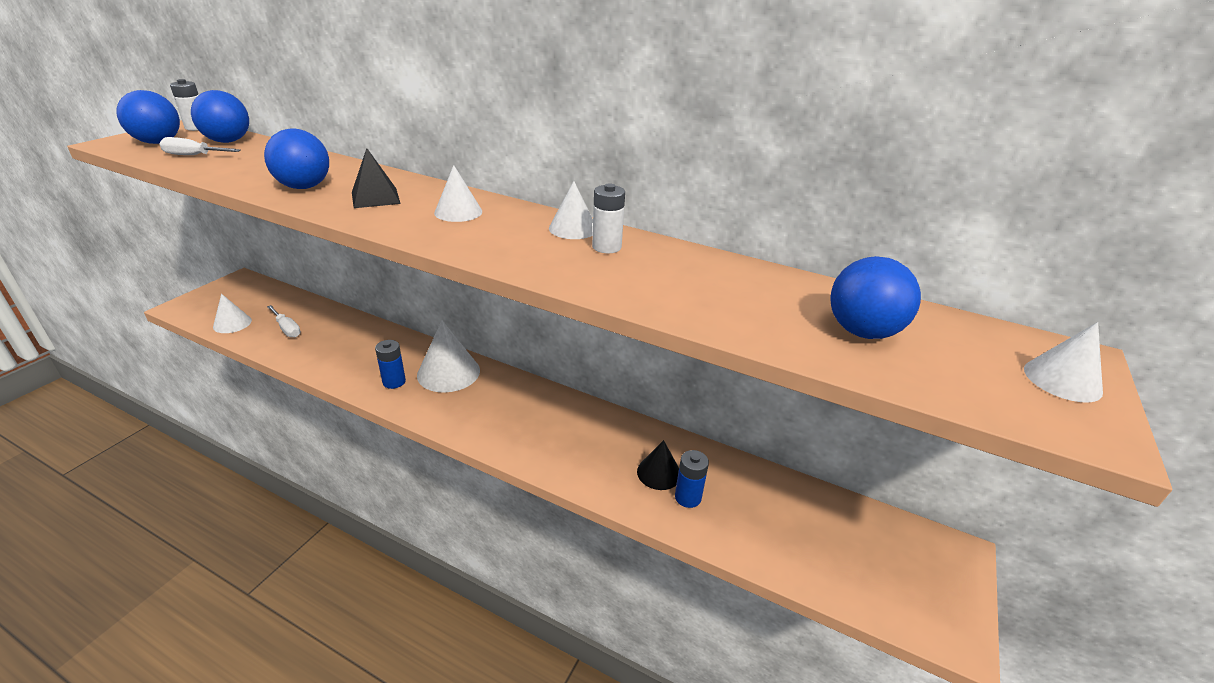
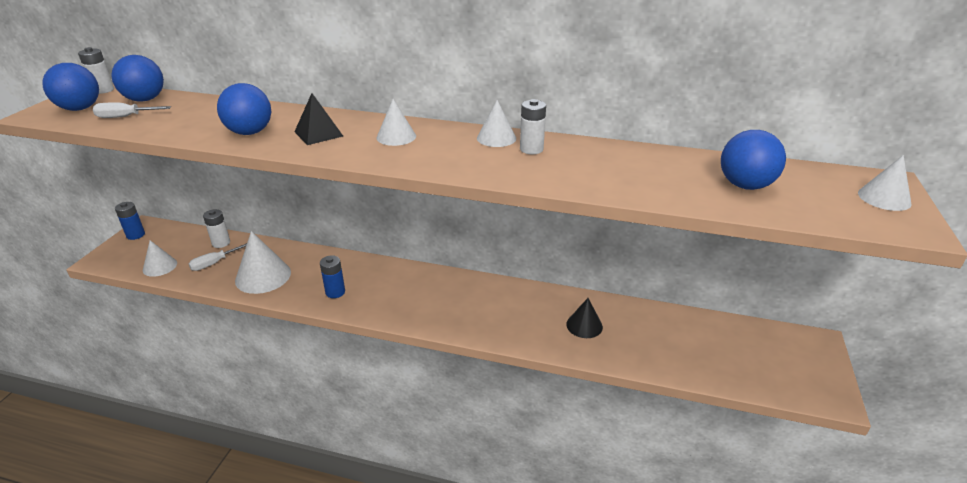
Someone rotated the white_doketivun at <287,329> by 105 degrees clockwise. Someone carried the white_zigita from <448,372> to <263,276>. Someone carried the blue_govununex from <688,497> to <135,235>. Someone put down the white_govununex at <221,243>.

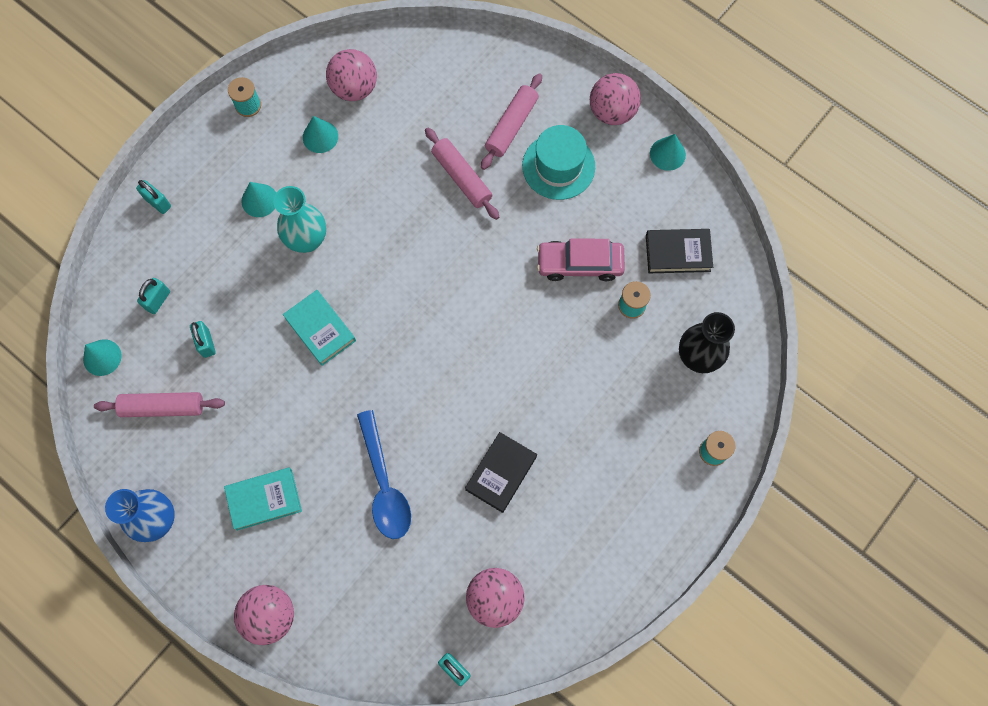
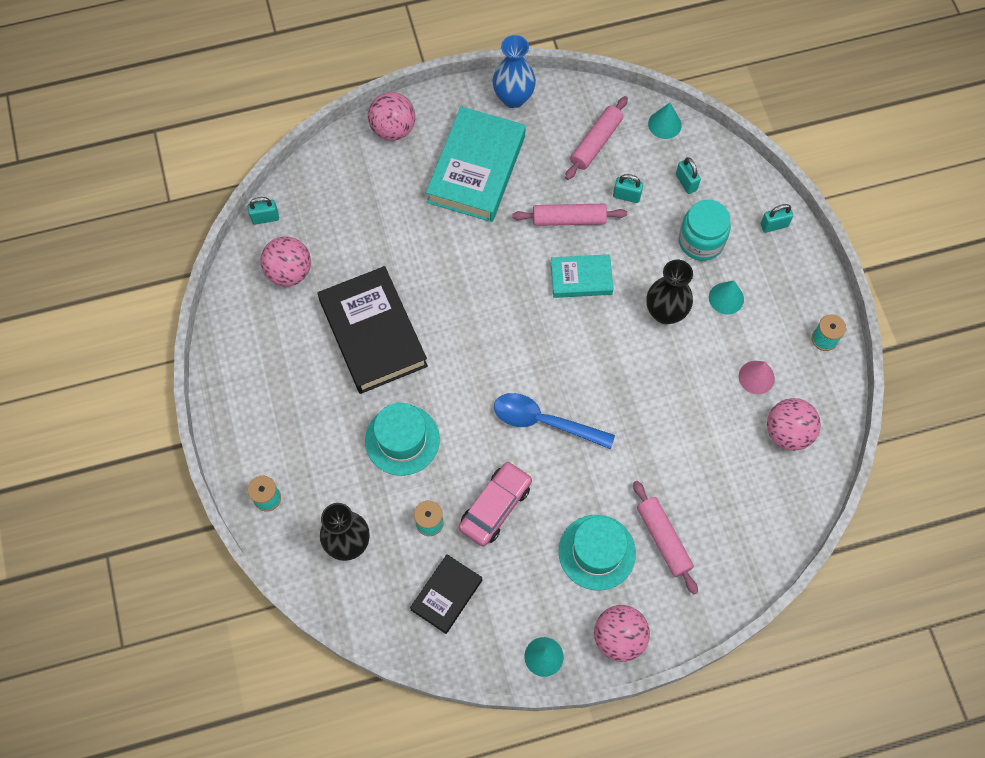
Someone repainted the turquoise_zigita at <320,136>, which became the pink_zigita at <756,377>. Someone carried the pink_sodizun from <461,177> to <569,219>. Someone repainted the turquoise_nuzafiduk at <307,240>, which became the black_nuzafiduk at <665,312>. Someone carried the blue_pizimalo from <384,484> to <544,422>. Someone scaled the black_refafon at <501,473> by 1.82. Someone scaled the turquoise_refafon at <264,499> by 1.82. Someone put down the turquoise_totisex at <701,241>. Someone put down the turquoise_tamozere at <402,440>.

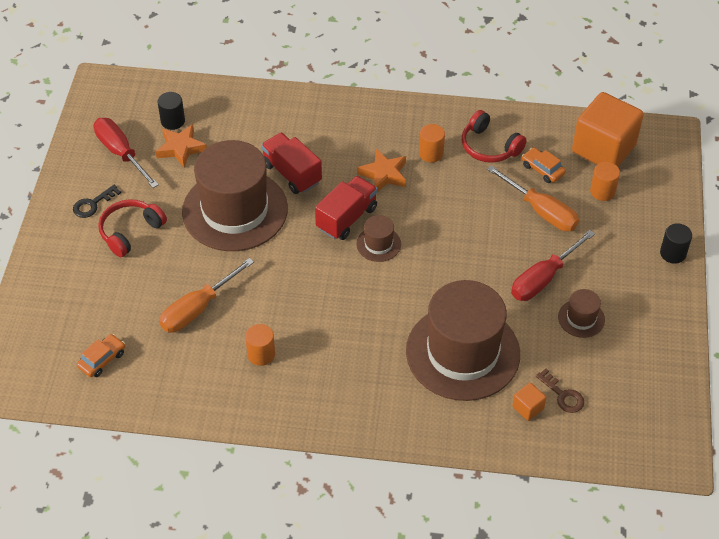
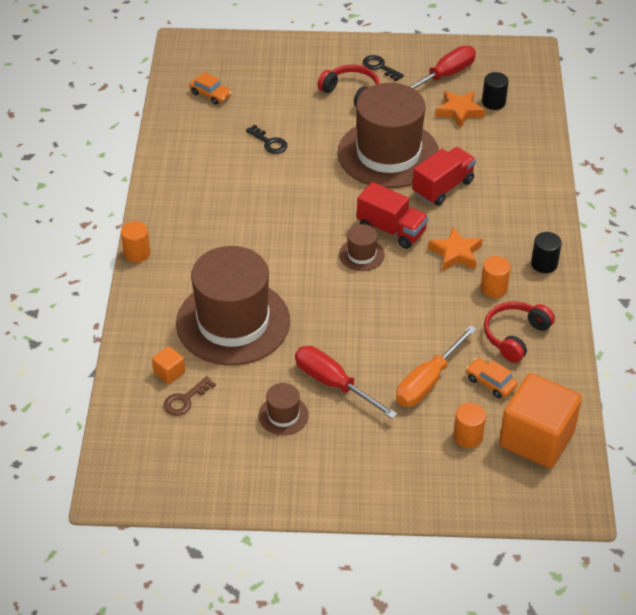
Someone rotated the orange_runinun at <542,169> by 90 degrees counterclockwise. Someone carried the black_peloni from <673,253> to <544,264>. Someone swapped the orange_doketivun at <197,309> for the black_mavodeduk at <269,142>. Someone carried the orange_peloni from <261,354> to <137,253>.

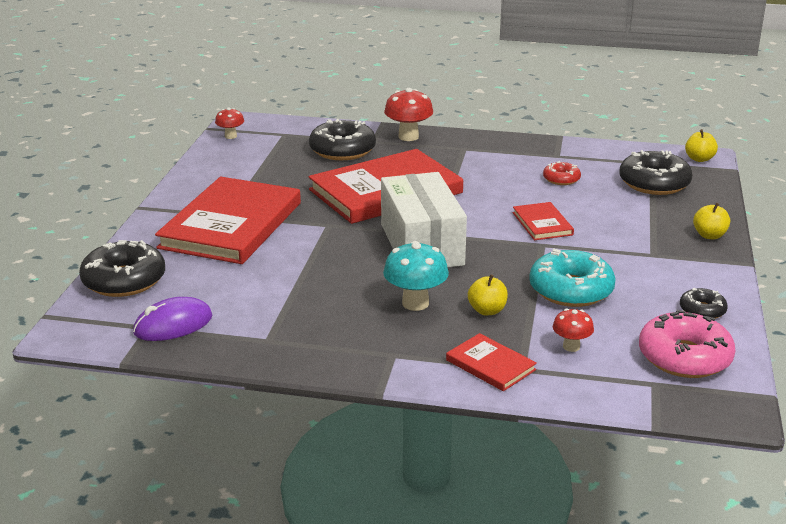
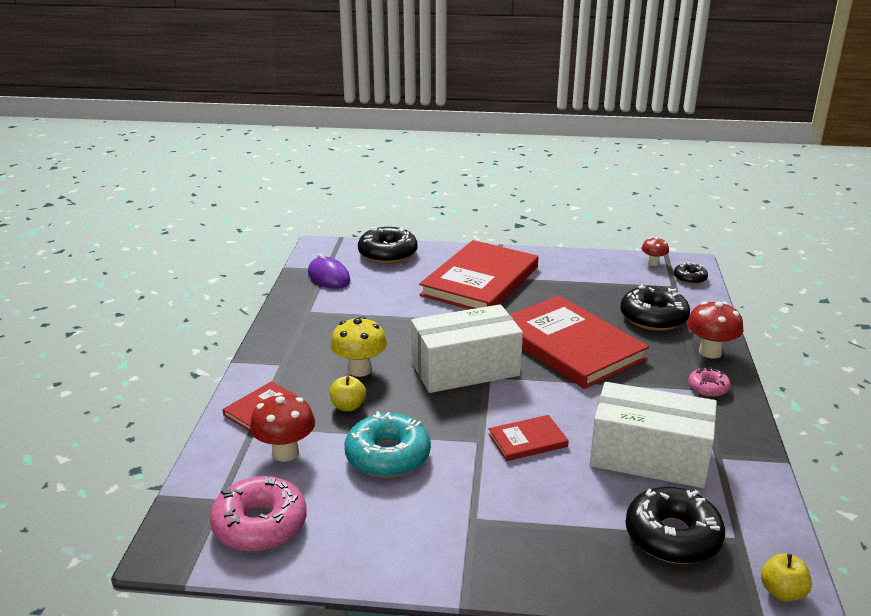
Someone swapped the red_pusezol at <561,179> for the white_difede at <649,457>. Someone rotated the red_refafon at <231,225> by 75 degrees counterclockwise. Someone took away the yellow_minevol at <709,235>. Someone repainted the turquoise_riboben at <415,303>, which became the yellow_riboben at <360,370>. Someone carried the black_pusezol from <702,310> to <689,278>. Someone scaled the red_riboben at <571,347> by 1.68. Someone put down the pink_pusezol at <708,387>.

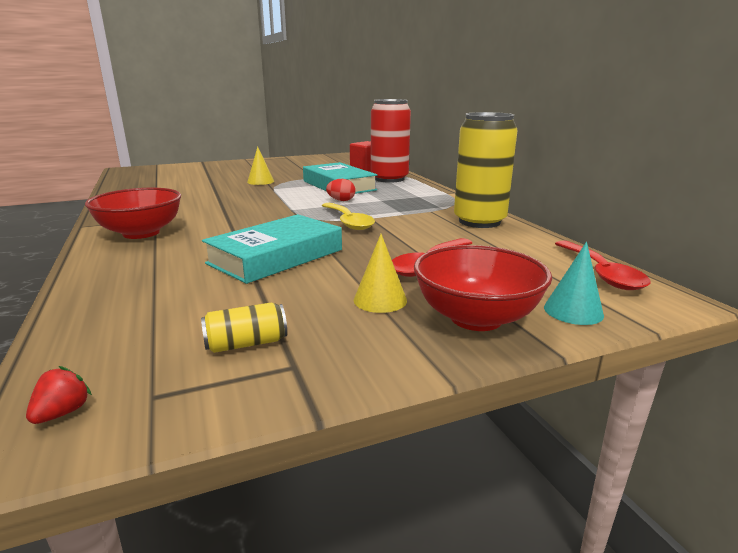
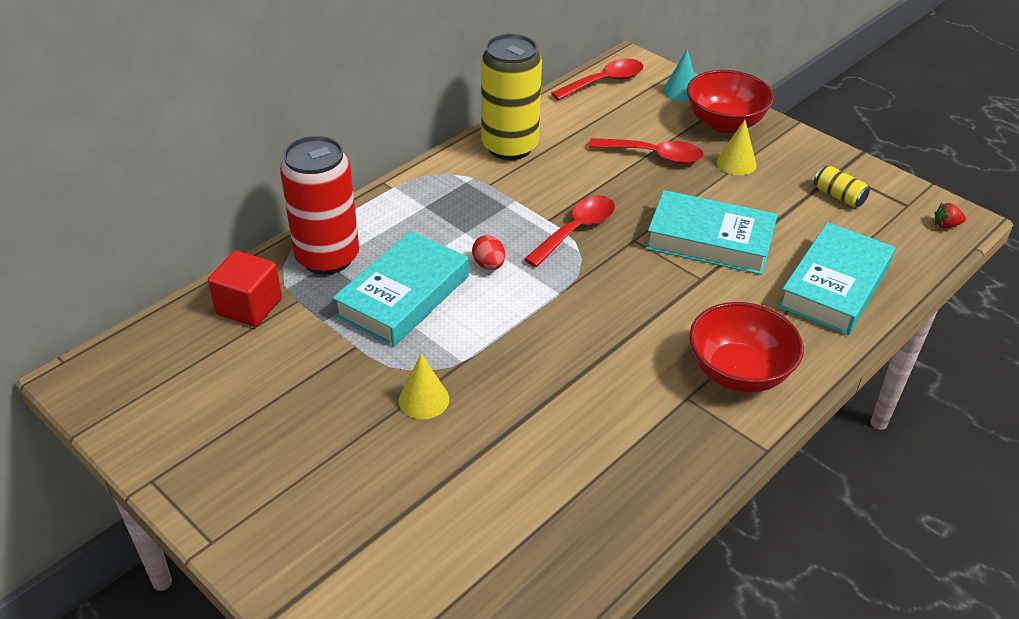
Someone repainted the yellow_pizimalo at <348,222>, which became the red_pizimalo at <576,230>. Someone put down the turquoise_refafon at <834,286>.

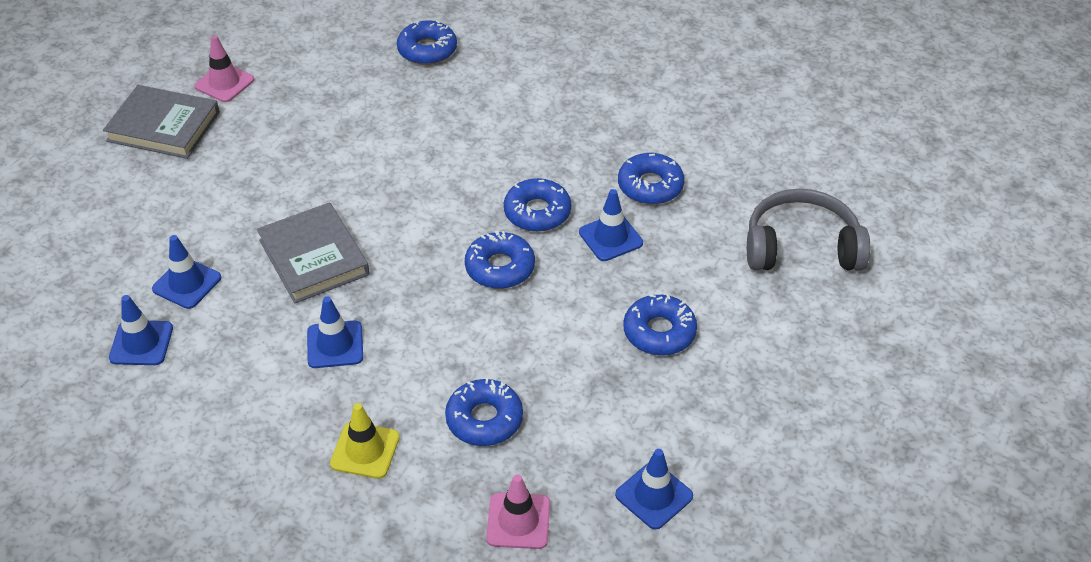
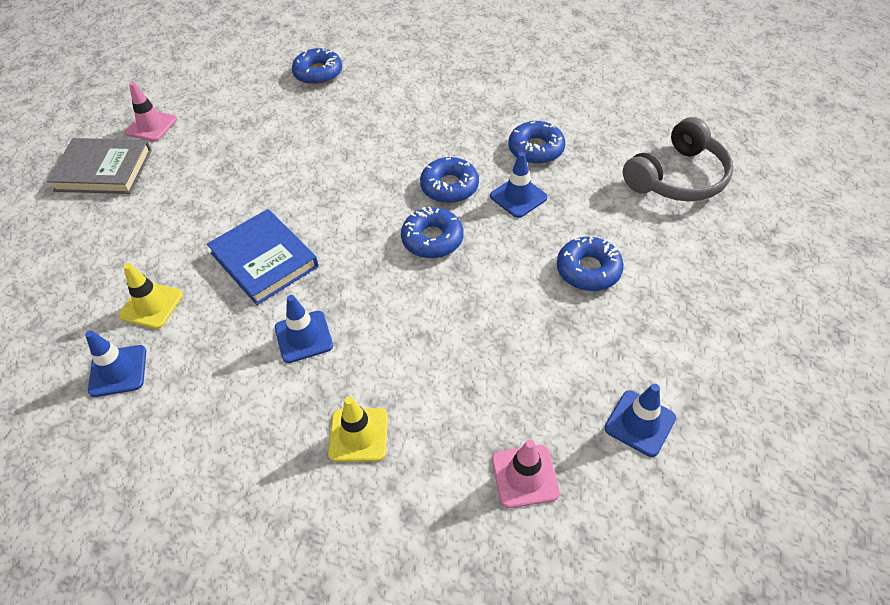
Someone rotated the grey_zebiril at <801,247> by 150 degrees clockwise. Someone repainted the grey_refafon at <314,257>, which became the blue_refafon at <264,260>. Someone repainted the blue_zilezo at <187,283>, which became the yellow_zilezo at <151,305>. Someone took away the blue_pusezol at <484,419>.

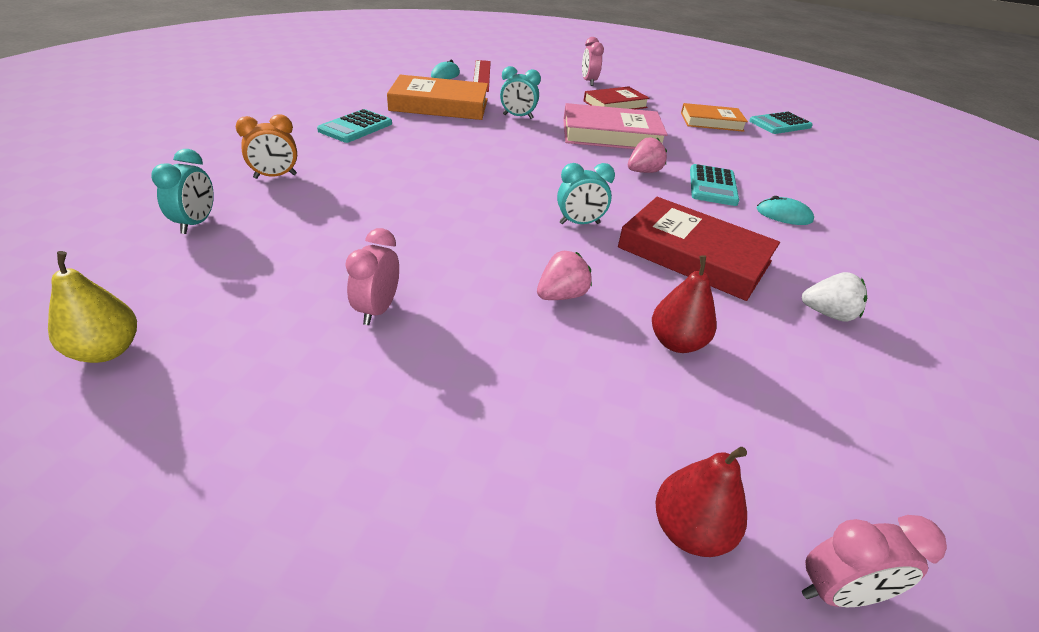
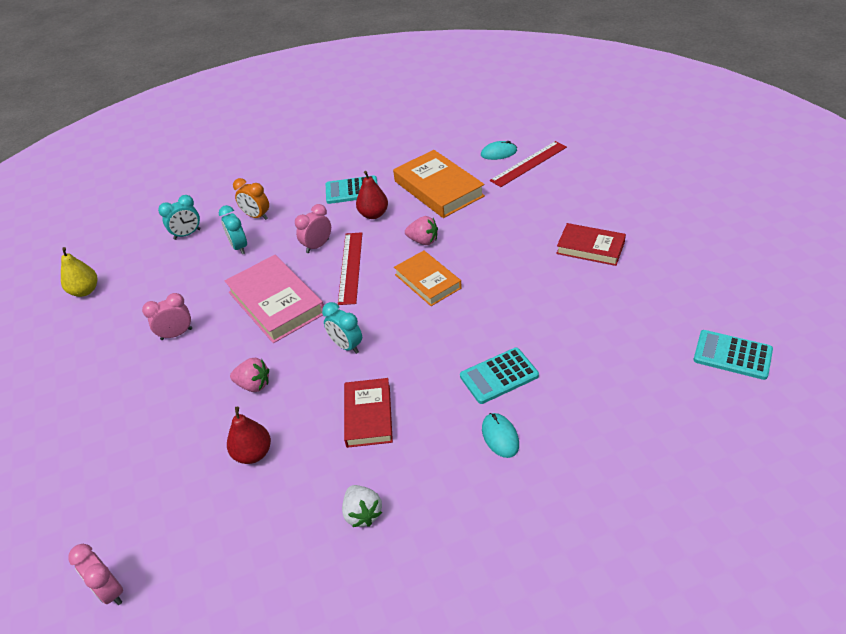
Someone carried the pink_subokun from <588,82> to <317,246>. Someone carried the turquoise_subokun from <518,117> to <239,247>. Someone carried the pink_refafon from <611,135> to <276,303>. Someone carried the orange_refafon from <711,122> to <428,281>. Someone carried the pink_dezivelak from <643,172> to <423,241>. Someone scaled the red_refafon at <694,255> by 0.65. Someone carried the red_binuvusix from <689,530> to <373,214>. Someone put down the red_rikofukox at <350,267>.

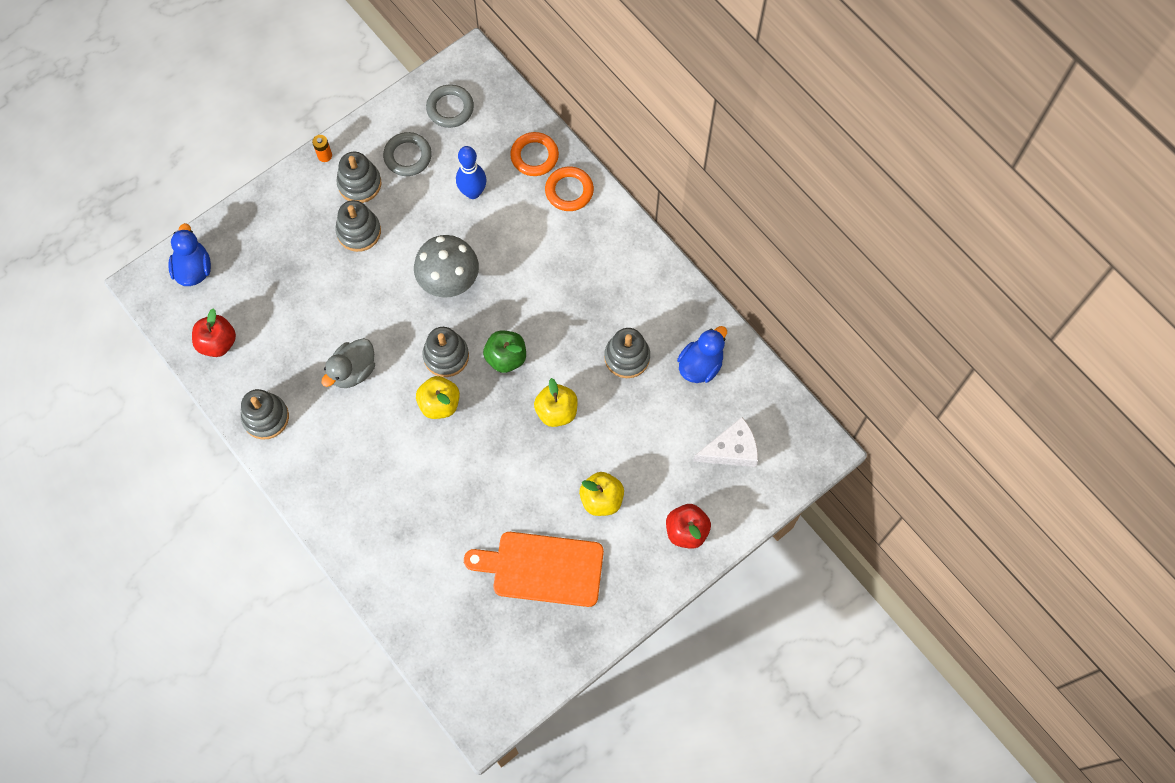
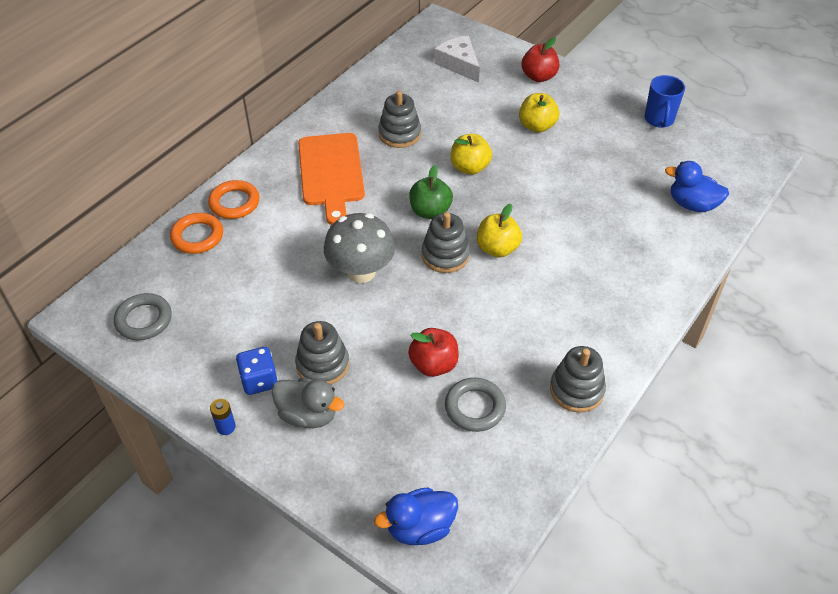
Someone carried the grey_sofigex from <408,156> to <475,407>. Someone repainted the orange_govununex at <325,155>, which became the blue_govununex at <226,427>. Someone took away the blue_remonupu at <473,192>. Someone swapped the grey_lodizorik at <359,184> for the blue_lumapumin at <259,380>. Someone carried the red_minevol from <217,343> to <434,364>. Someone carried the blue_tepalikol from <700,365> to <692,204>. Someone carried the grey_tepalikol from <353,371> to <308,414>. Someone carried the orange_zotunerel from <542,568> to <331,173>. Someone put down the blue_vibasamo at <659,120>.

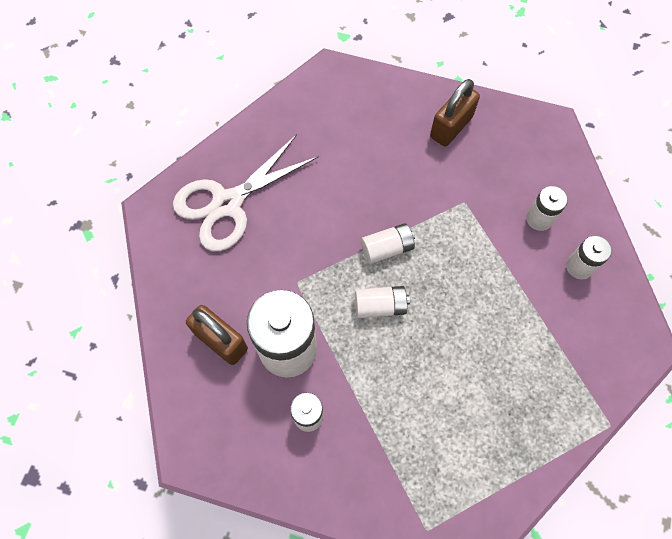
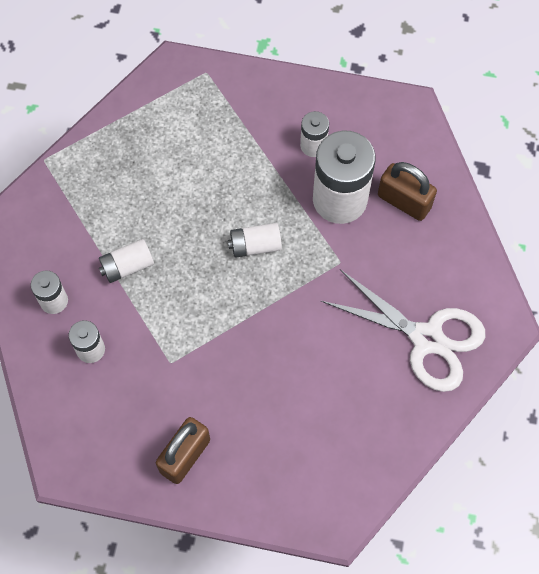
Someone rotated the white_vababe at <227,203> by 75 degrees clockwise. Someone carried the white_govununex from <387,248> to <127,266>.

